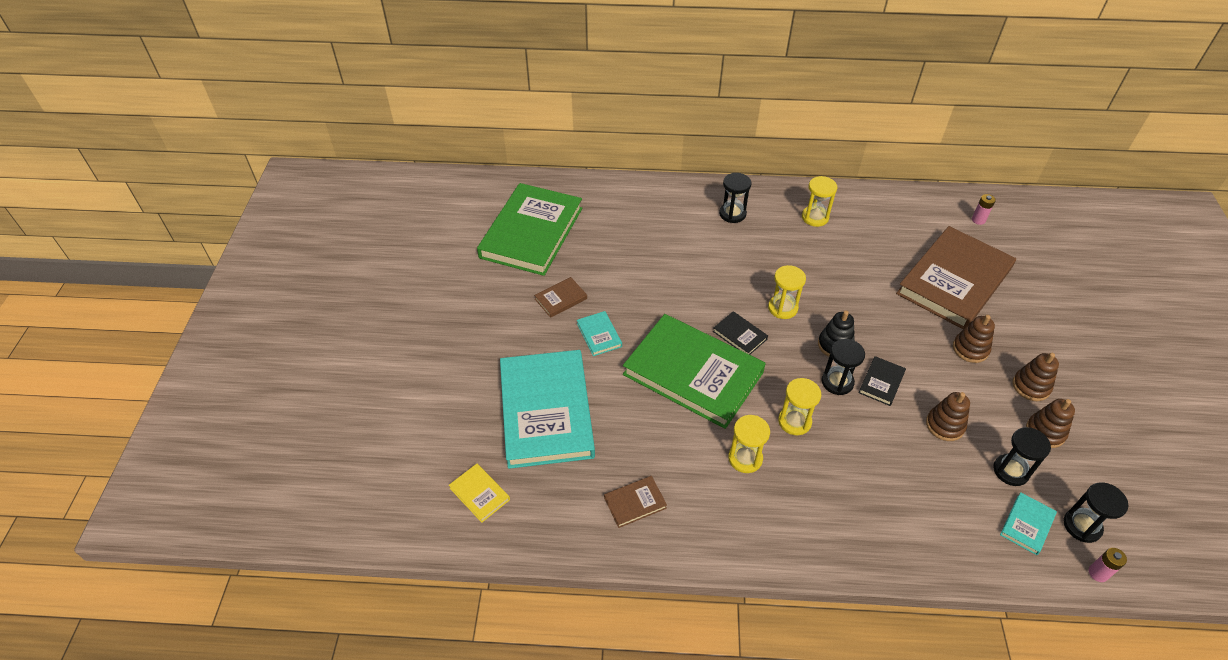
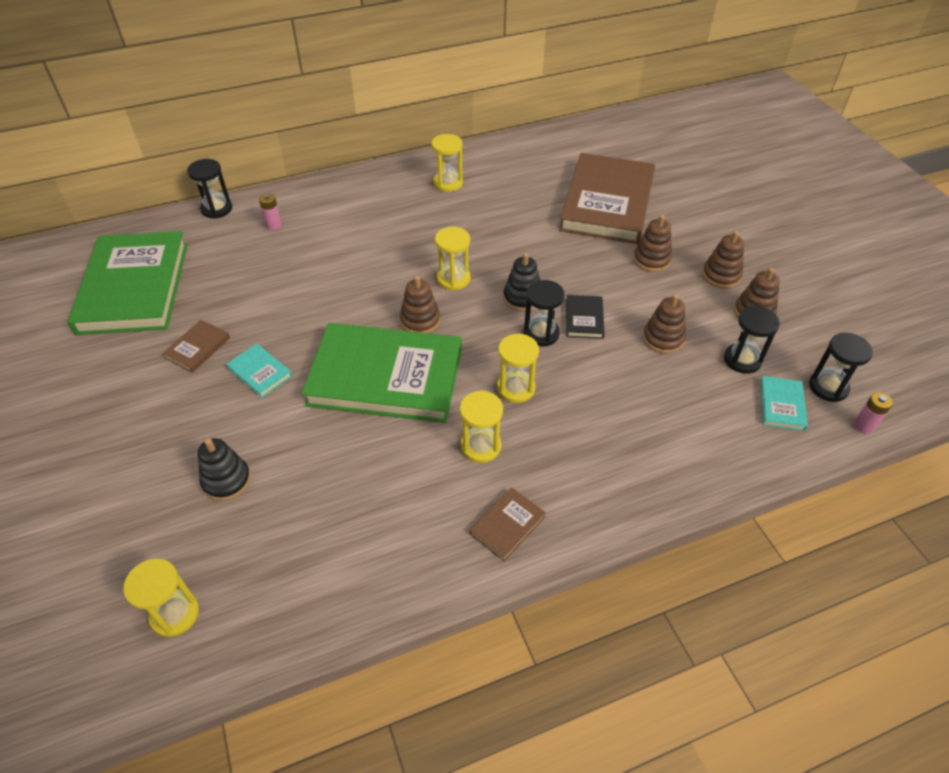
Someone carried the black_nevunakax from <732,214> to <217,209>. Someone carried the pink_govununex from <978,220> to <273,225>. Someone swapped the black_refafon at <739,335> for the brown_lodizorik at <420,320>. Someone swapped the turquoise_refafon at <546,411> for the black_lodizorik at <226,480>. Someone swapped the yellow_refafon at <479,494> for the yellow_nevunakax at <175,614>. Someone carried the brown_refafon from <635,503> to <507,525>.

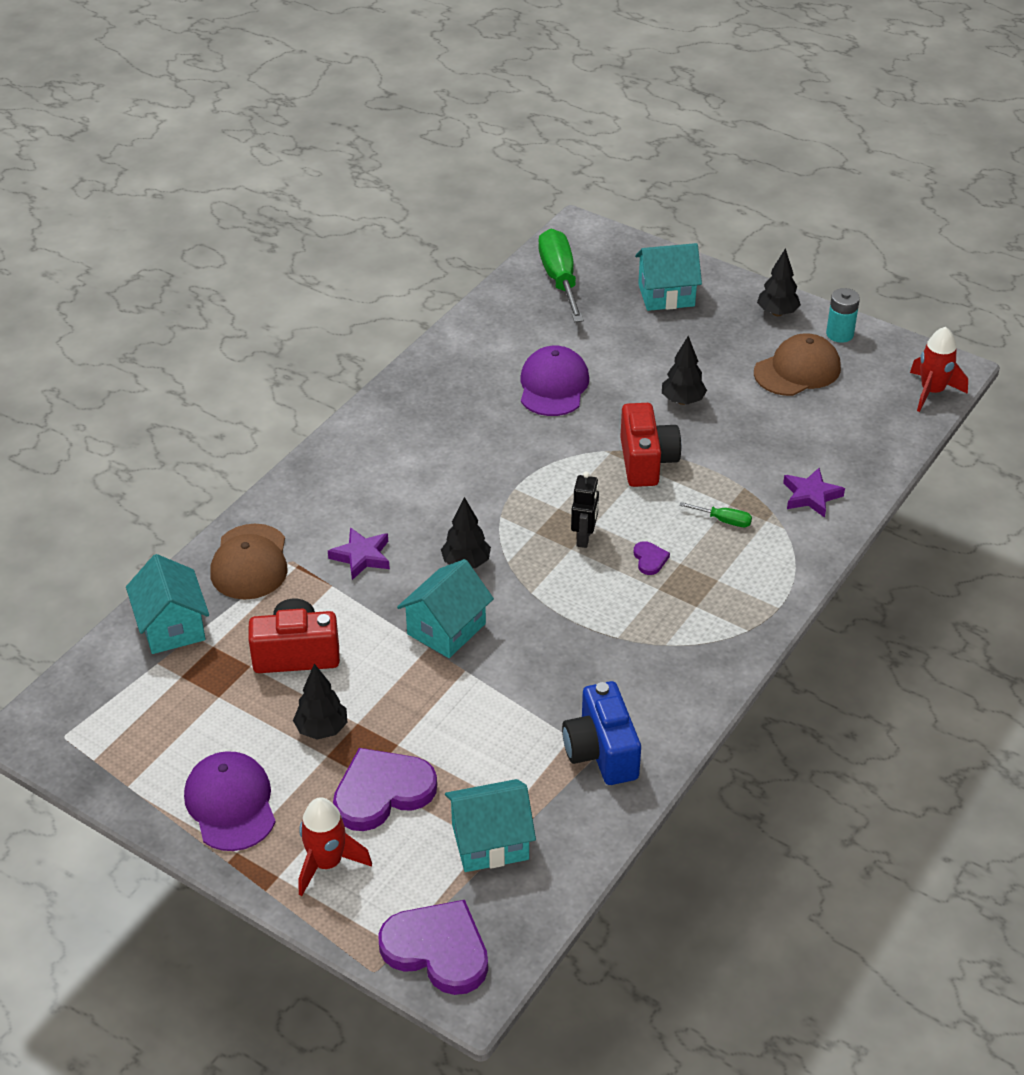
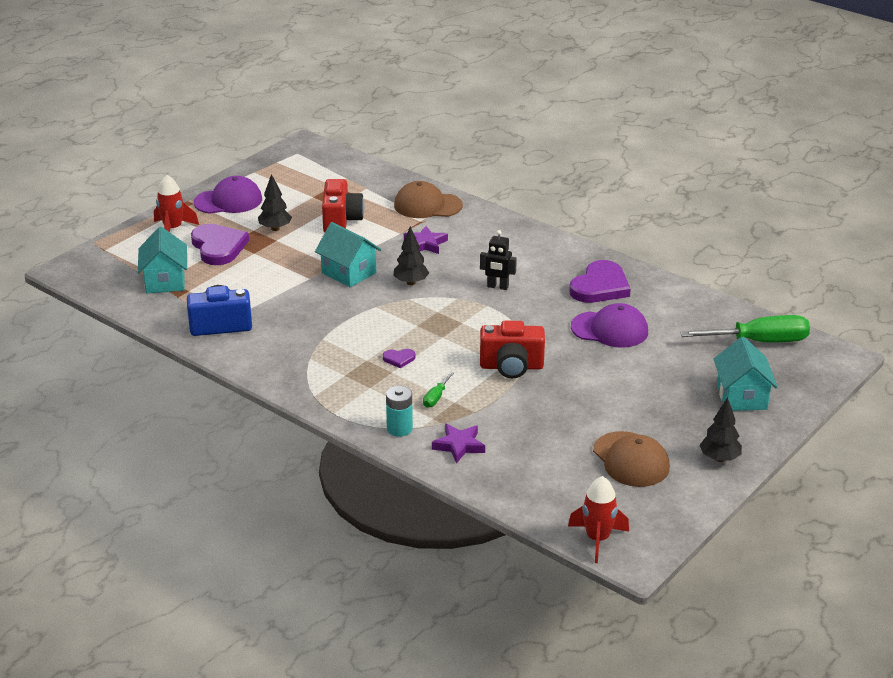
Someone carried the turquoise_govununex from <839,334> to <399,429>. Someone took away the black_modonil at <683,401>. Someone carried the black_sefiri from <584,538> to <497,287>. Someone took away the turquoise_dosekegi at <172,627>. Someone carried the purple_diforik from <437,949> to <600,286>.

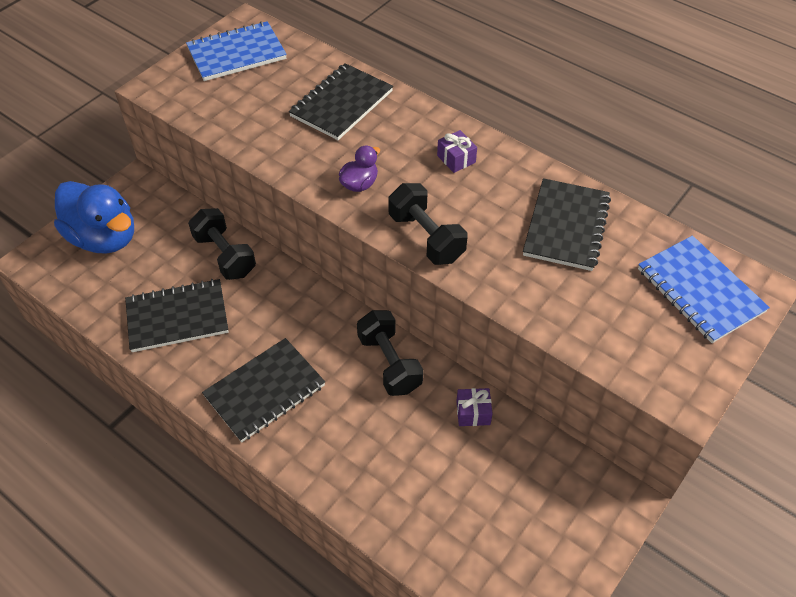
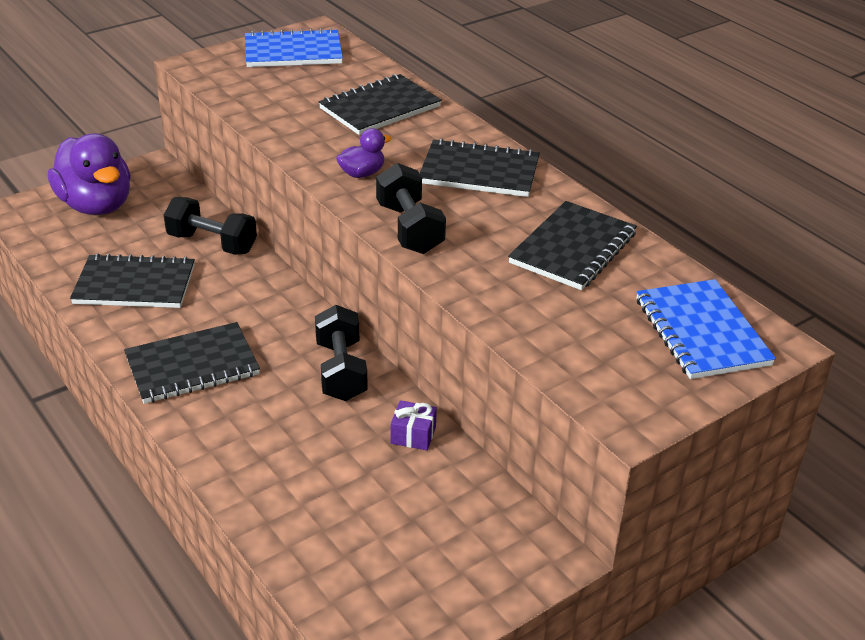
Someone swapped the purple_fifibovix at <456,159> for the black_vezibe at <479,172>. Someone repainted the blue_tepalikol at <104,238>, which became the purple_tepalikol at <96,205>. Someone rotated the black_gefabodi at <225,255> by 45 degrees counterclockwise.

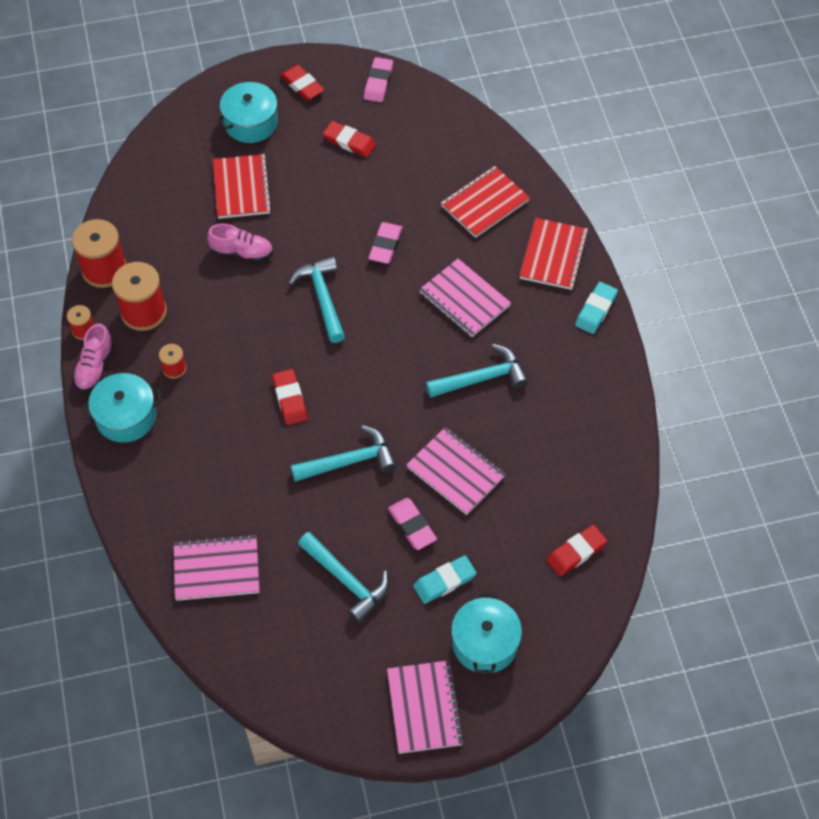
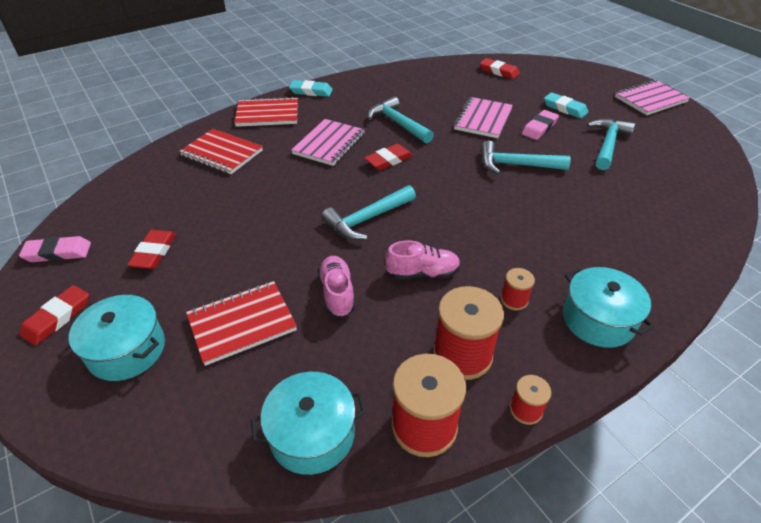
Someone took away the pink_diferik at <385,245>. Someone carried the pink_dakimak from <95,367> to <422,273>. Someone carried the red_diferik from <290,399> to <388,160>. Someone rotated the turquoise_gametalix at <349,461> by 45 degrees counterclockwise. Someone took away the pink_vezibe at <216,569>. Someone carried the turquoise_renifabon from <485,643> to <312,434>.

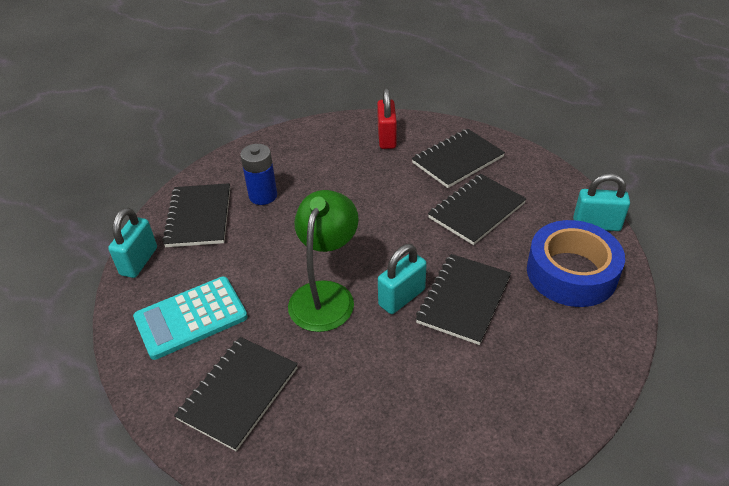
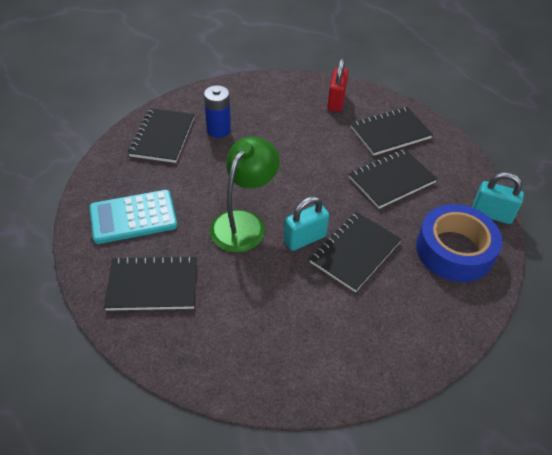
Someone took away the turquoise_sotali at <139,261>. Someone rotated the black_vezibe at <238,393> by 45 degrees clockwise.

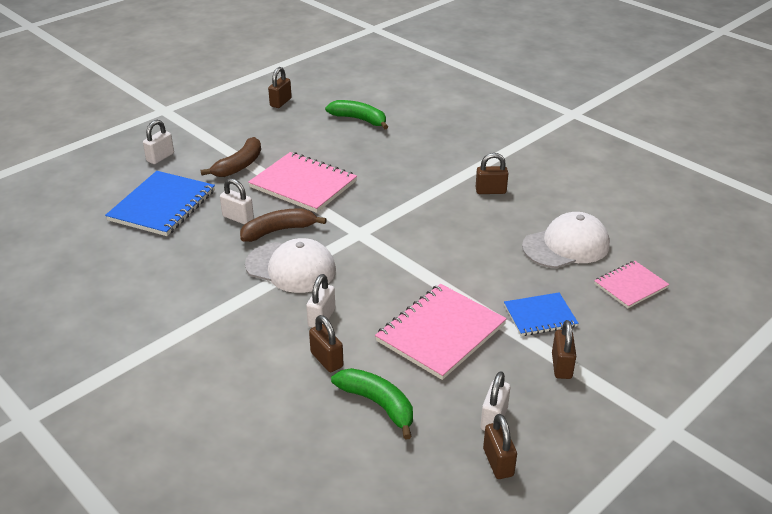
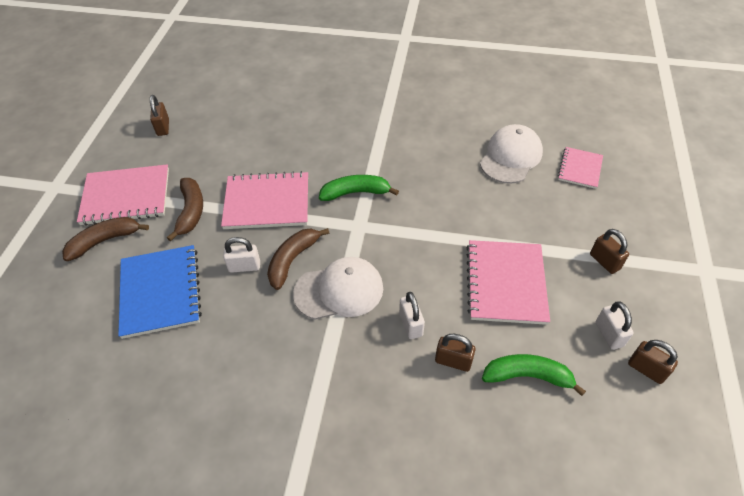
Someone carried the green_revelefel from <359,119> to <355,193>. Someone swapped the white_sotali at <160,157> for the brown_revelefel at <105,241>. Someone took away the brown_sotali at <490,191>. Someone took away the blue_vezibe at <540,316>. Someone put down the pink_vezibe at <126,197>.

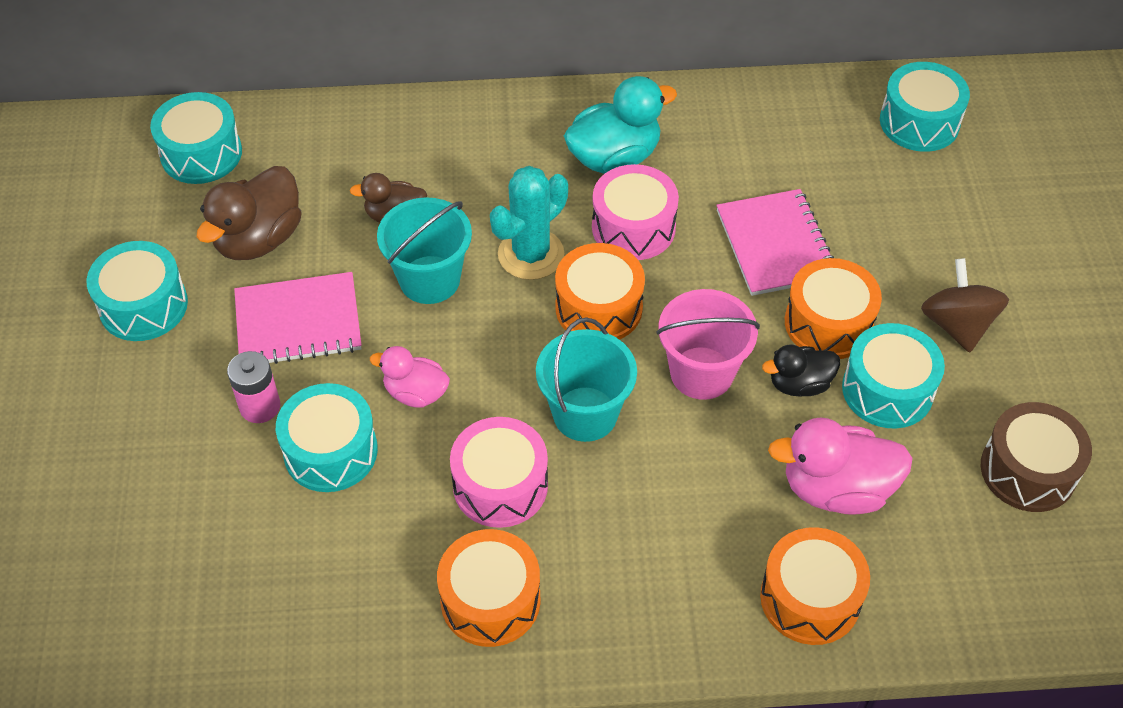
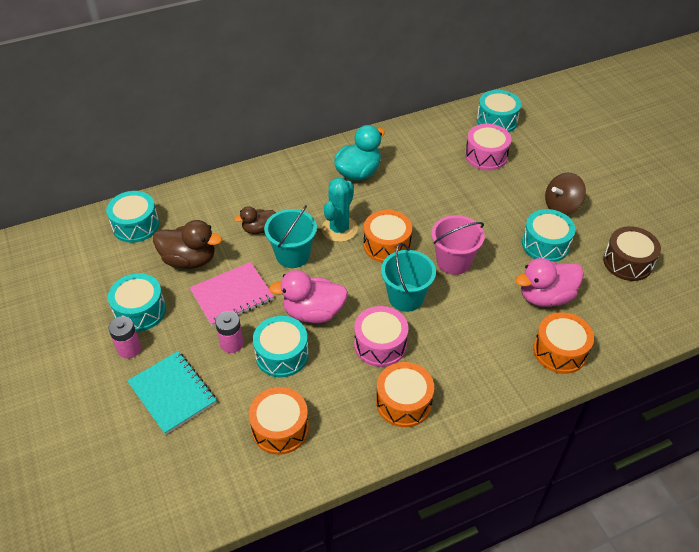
Someone carried the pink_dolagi from <633,227> to <486,156>. Someone rotated the brown_tepalikol at <259,239> by 90 degrees counterclockwise. Someone took away the pink_vezibe at <775,245>. Someone carried the orange_dolagi from <828,323> to <280,428>. Someone rotated the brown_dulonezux at <957,325> by 90 degrees counterclockwise. Someone took away the black_tepalikol at <799,384>. Someone scaled the pink_tepalikol at <415,393> by 1.66. Someone put down the pink_govununex at <129,349>. Someone put down the turquoise_vezibe at <172,393>.

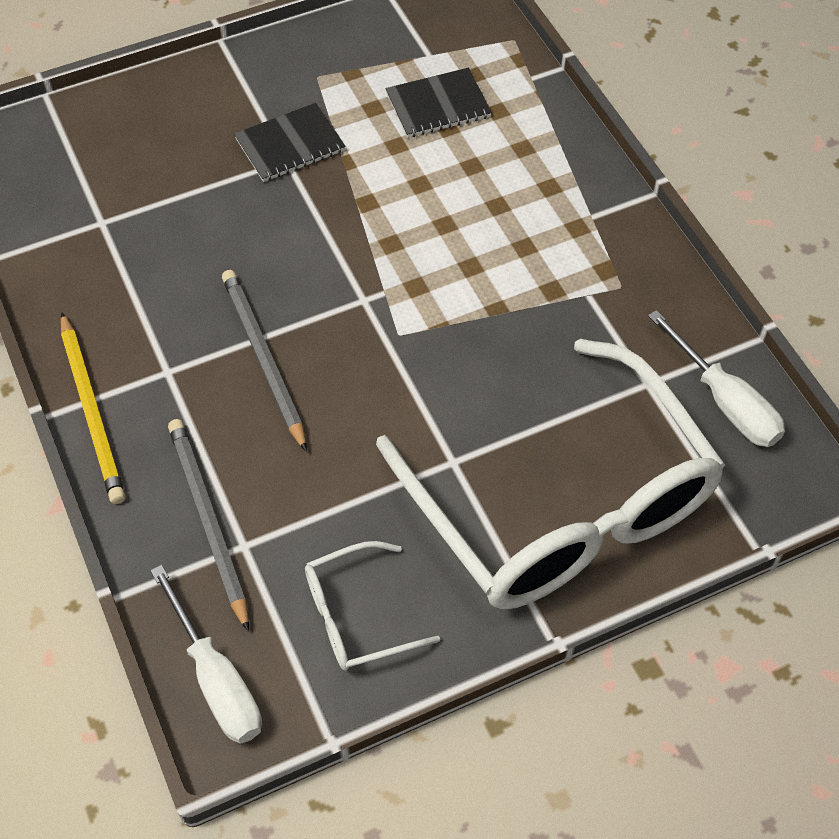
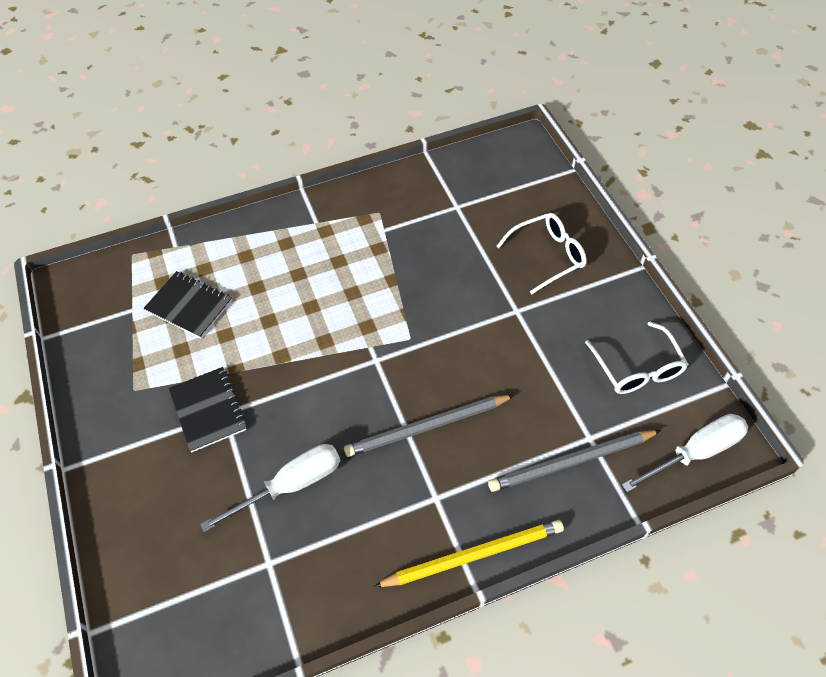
Someone rotated the black_vezibe at <438,105> by 45 degrees counterclockwise. Someone carried the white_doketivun from <725,401> to <291,485>. Someone scaled the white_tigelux at <561,505> by 0.42.

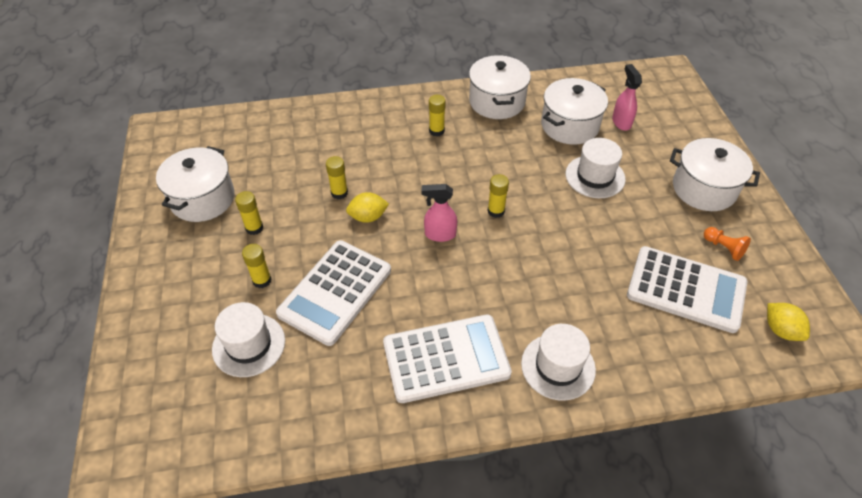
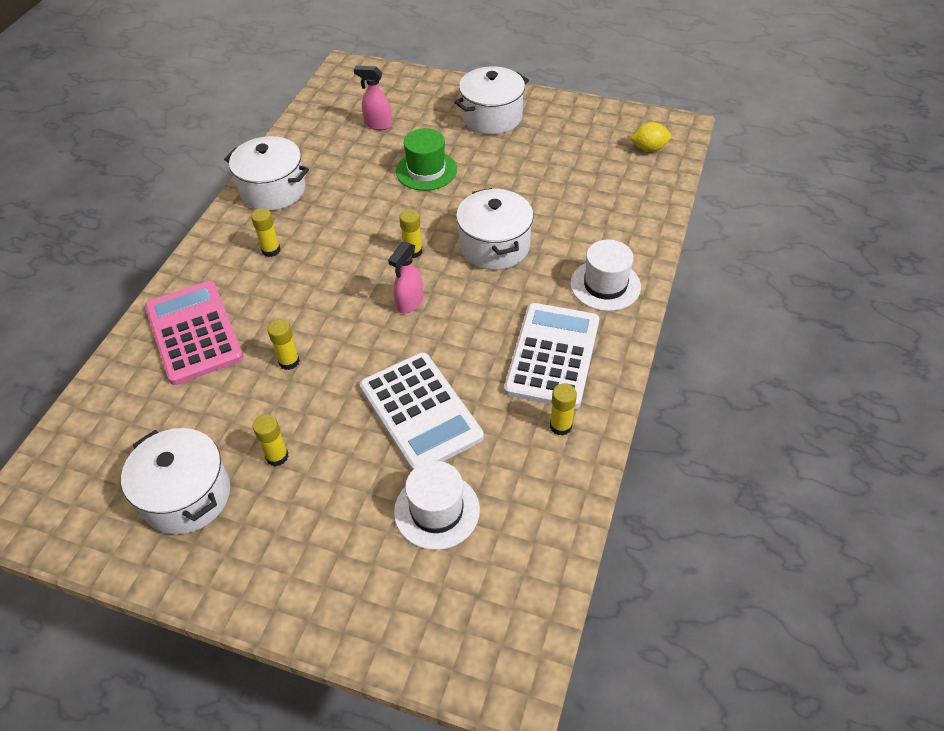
Someone carried the white_renifabon from <570,125> to <494,246>. Someone repainted the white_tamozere at <595,176>, which became the green_tamozere at <426,170>. Someone took away the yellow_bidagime at <368,217>. Someone took away the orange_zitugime at <723,248>. Someone carried the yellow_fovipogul from <262,280> to <560,426>. Someone took away the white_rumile at <686,289>. Someone put down the pink_rumile at <194,332>.

